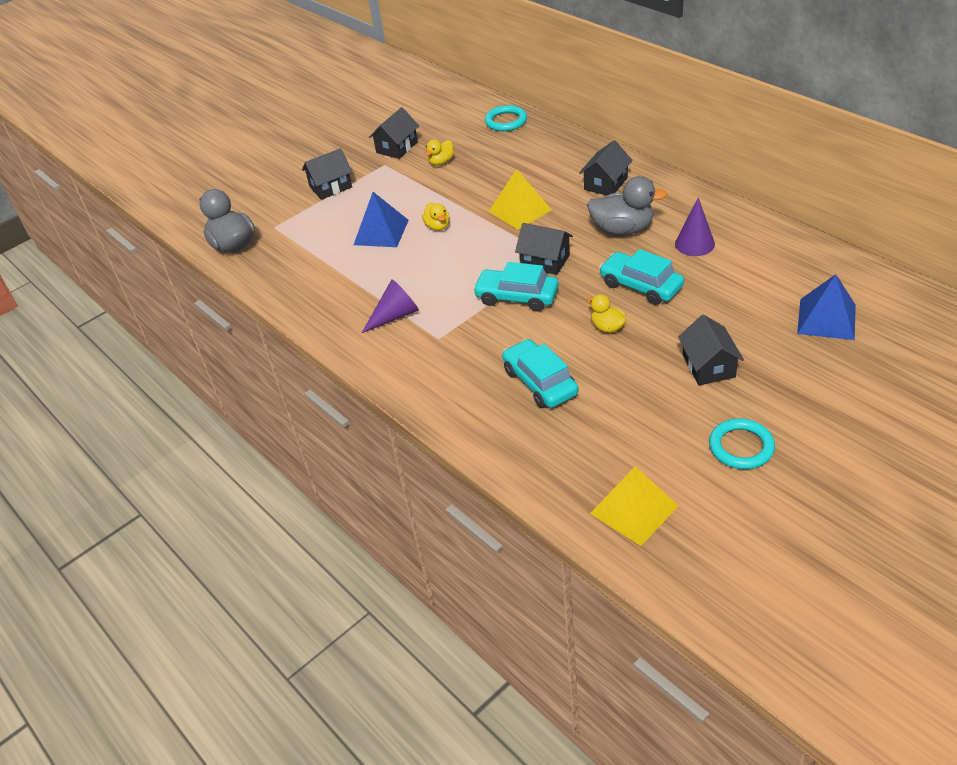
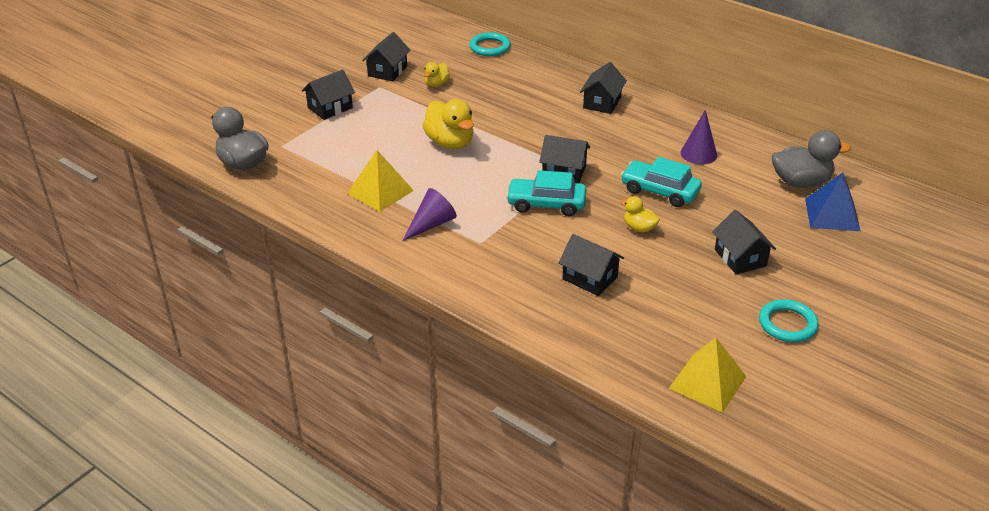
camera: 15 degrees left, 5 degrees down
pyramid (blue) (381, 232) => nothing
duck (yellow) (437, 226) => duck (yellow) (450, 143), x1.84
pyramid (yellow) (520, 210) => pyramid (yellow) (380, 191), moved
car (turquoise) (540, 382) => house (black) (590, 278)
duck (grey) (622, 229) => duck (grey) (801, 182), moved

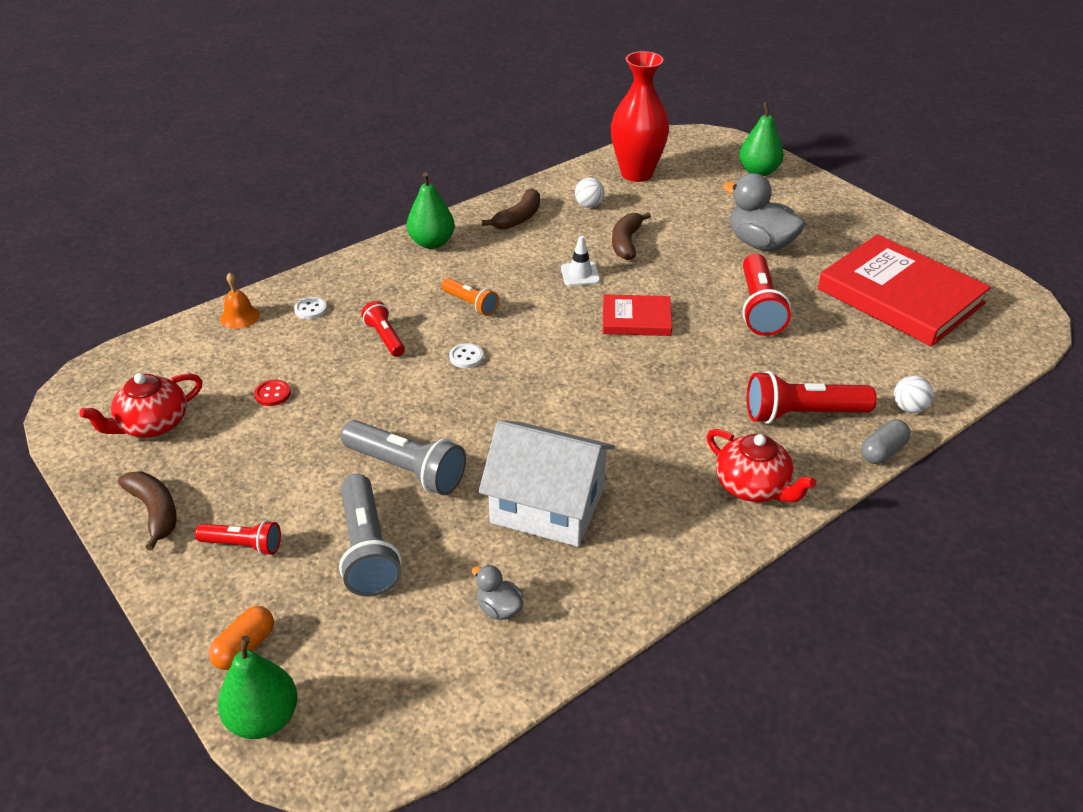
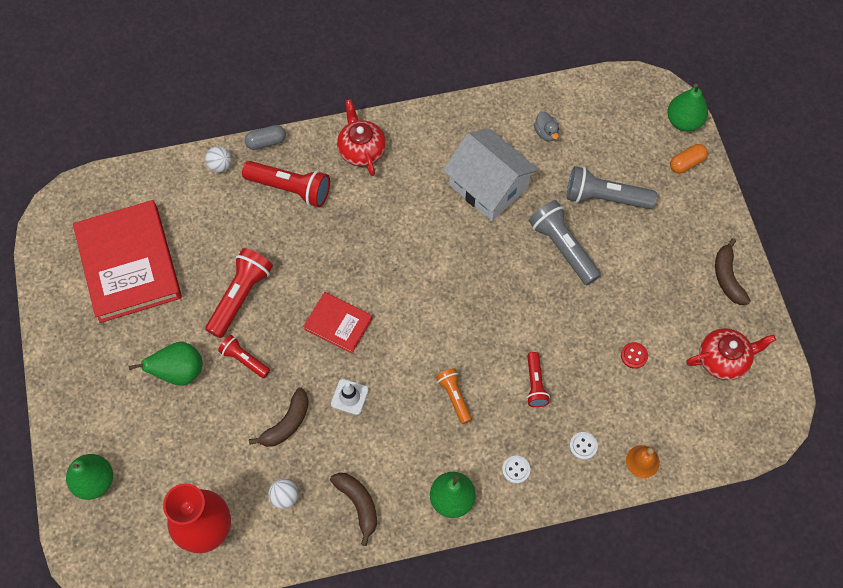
camera: 155 degrees left, 25 degrees up
flashlight (red) (243, 545) => flashlight (red) (244, 360), moved
flashlight (grey) (367, 549) => flashlight (grey) (605, 198), 90 degrees counterclockwise
button (white) (466, 357) => button (white) (516, 470), moved
banana (brown) (518, 218) => banana (brown) (358, 504), 90 degrees clockwise
duck (grey) (760, 244) => pear (green) (179, 372)

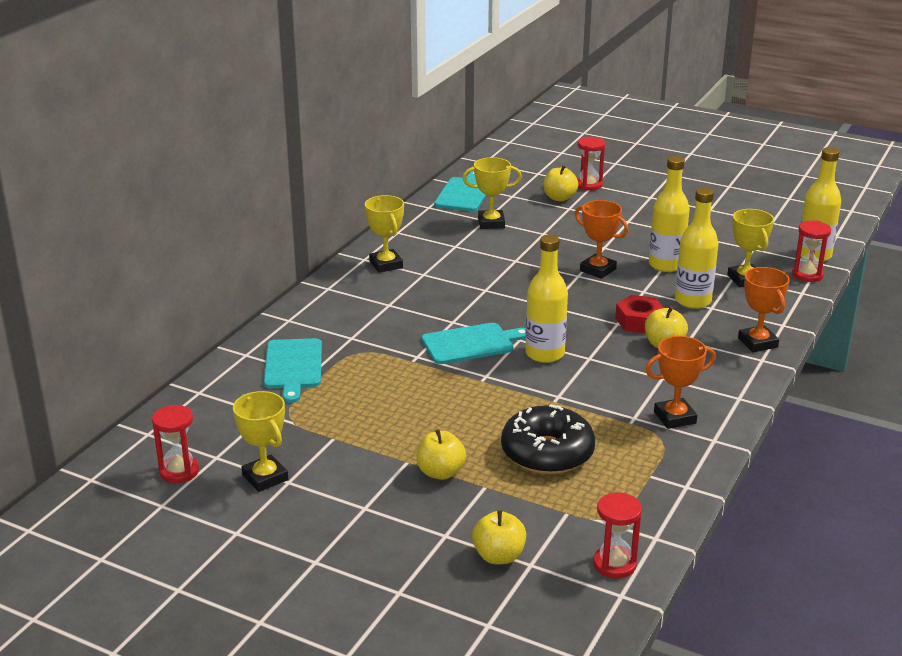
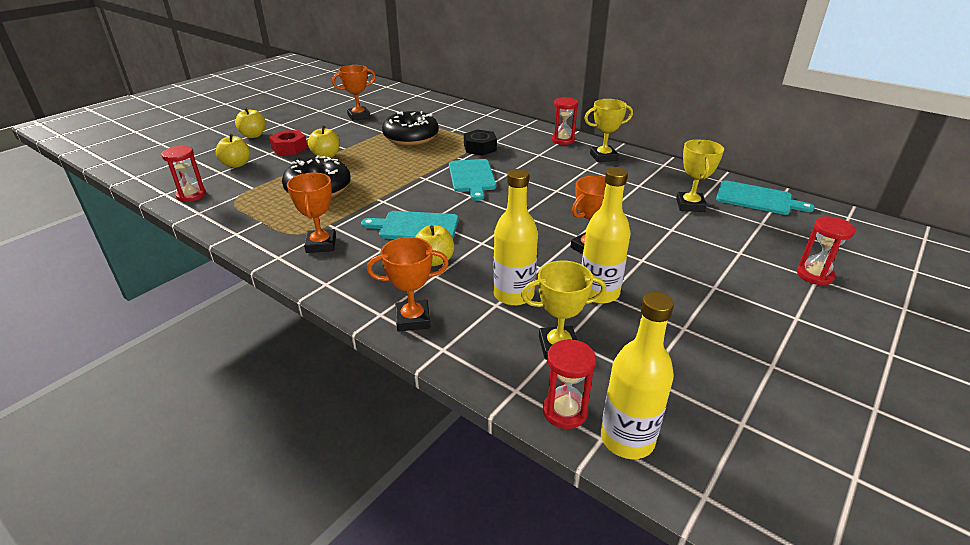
camera: 100 degrees right, 5 degrees up
hourglass (red) (179, 471) => hourglass (red) (563, 140), moved
trophy (yellow) (265, 477) => trophy (orange) (359, 116)
cutting board (turquoise) (293, 366) => cutting board (turquoise) (415, 227), moved
bottle (yellow) (544, 354) => nothing
apple (yellow) (559, 198) => apple (yellow) (253, 135), moved
nut (red) (639, 321) => nut (red) (289, 148), moved
nothing => donut (black) (411, 137)
nothing => nut (black) (480, 148)

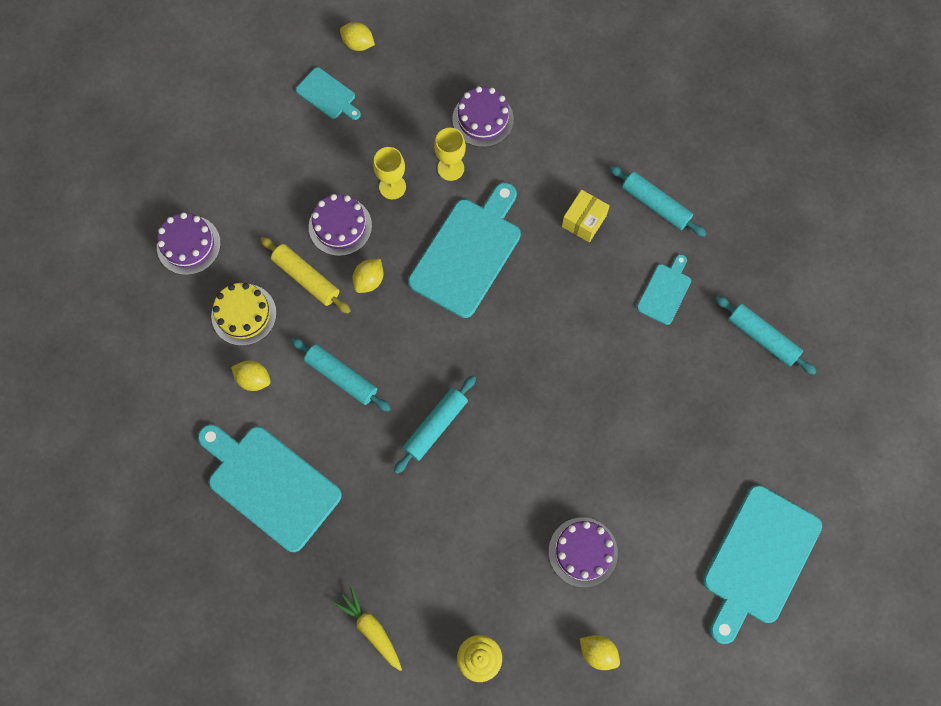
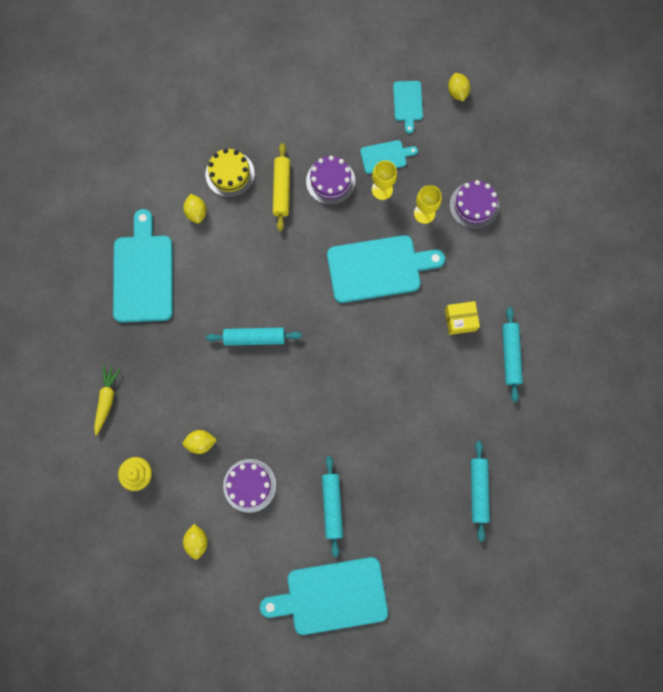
camera: 50 degrees right, 5 degrees up
cake (purple) (188, 245) => nothing
rolling pin (turquoise) (341, 377) => rolling pin (turquoise) (332, 506), moved
lemon (yellow) (369, 280) => lemon (yellow) (201, 442), moved
cutting board (turquoise) (665, 291) => cutting board (turquoise) (385, 156), moved

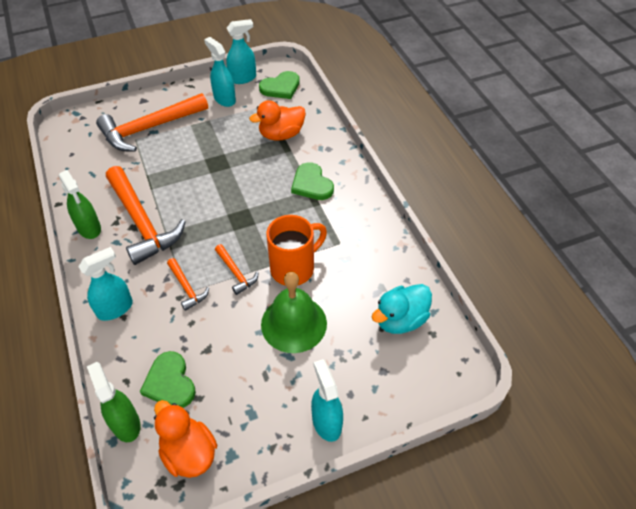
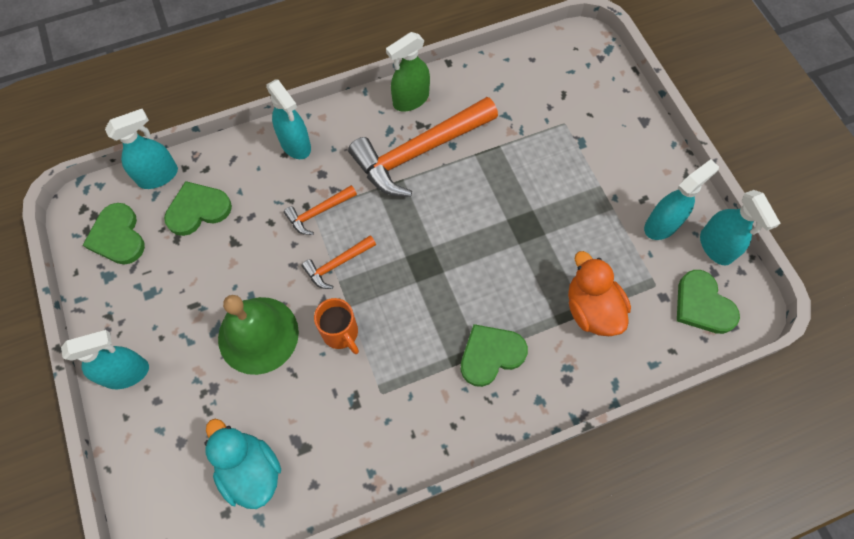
camera: 90 degrees right, 15 degrees up
spray bottle (green) (125, 423) => spray bottle (turquoise) (158, 176)
hammer (orange) (149, 128) => nothing
duck (orange) (189, 452) => heart (green) (118, 236)
mug (orange) (294, 268) => mug (orange) (341, 333), x0.65

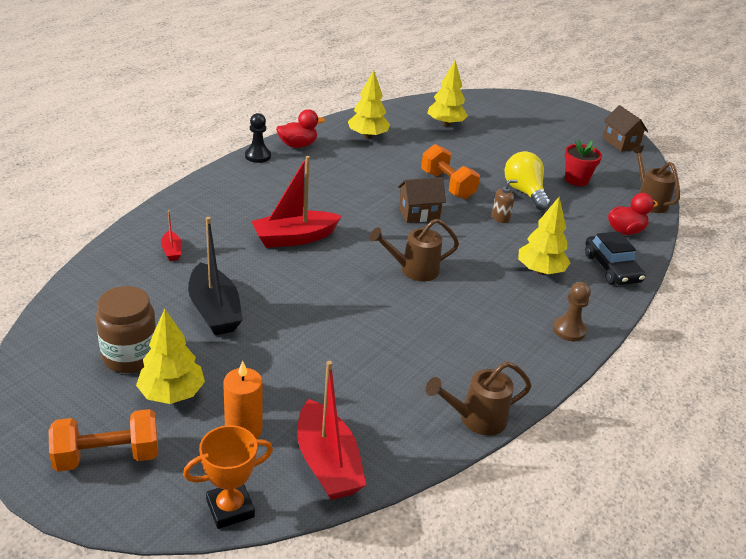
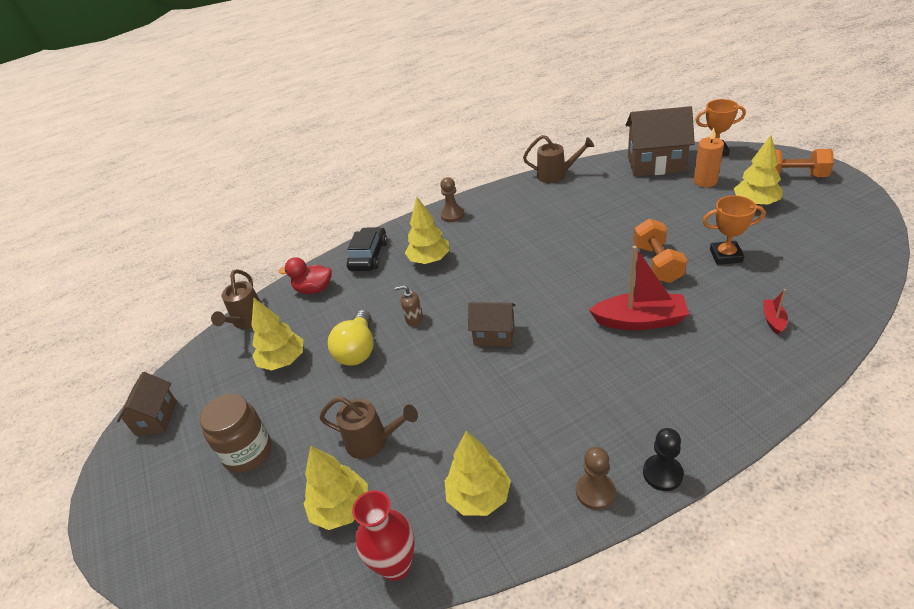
camera: 145 degrees left, 5 degrees up
jar (brown) (130, 356) => jar (brown) (248, 453), moved
boat (black) (214, 310) => trophy (orange) (726, 256)
duck (red) (298, 145) => pawn (brown) (595, 492)
boat (red) (327, 463) => house (brown) (656, 164)
watering can (brown) (413, 270) => watering can (brown) (373, 441), moved
dumbbell (orange) (447, 185) => dumbbell (orange) (657, 263), moved
flower pot (red) (576, 180) => tree (yellow) (283, 361)
nothing => vase (red) (396, 565)

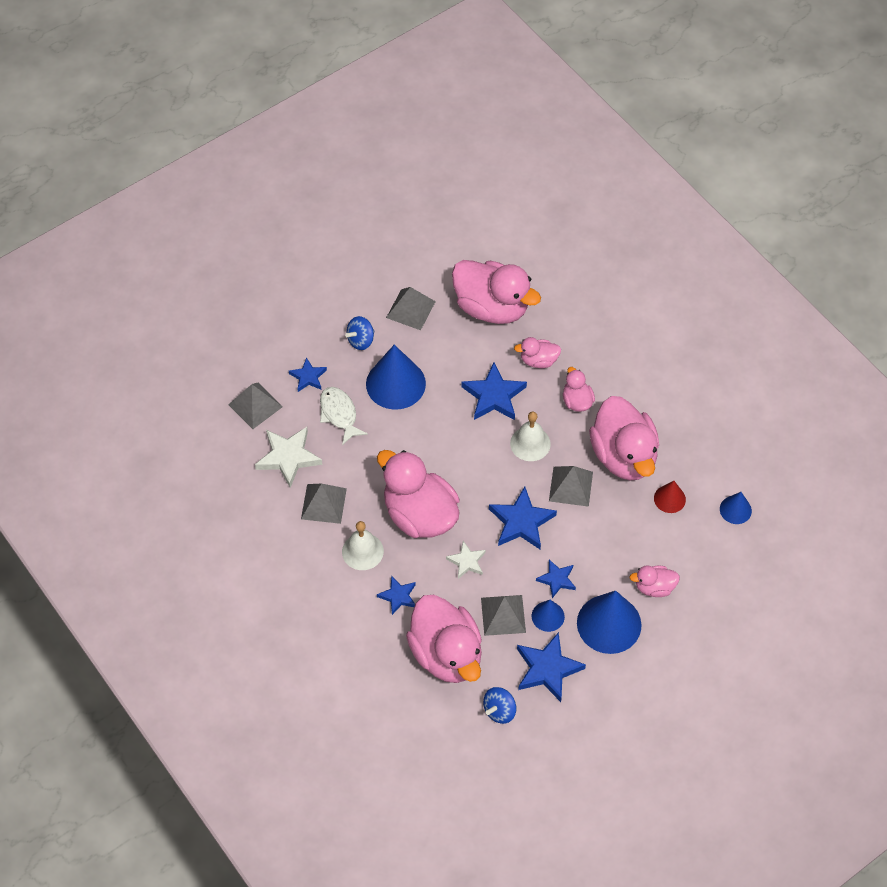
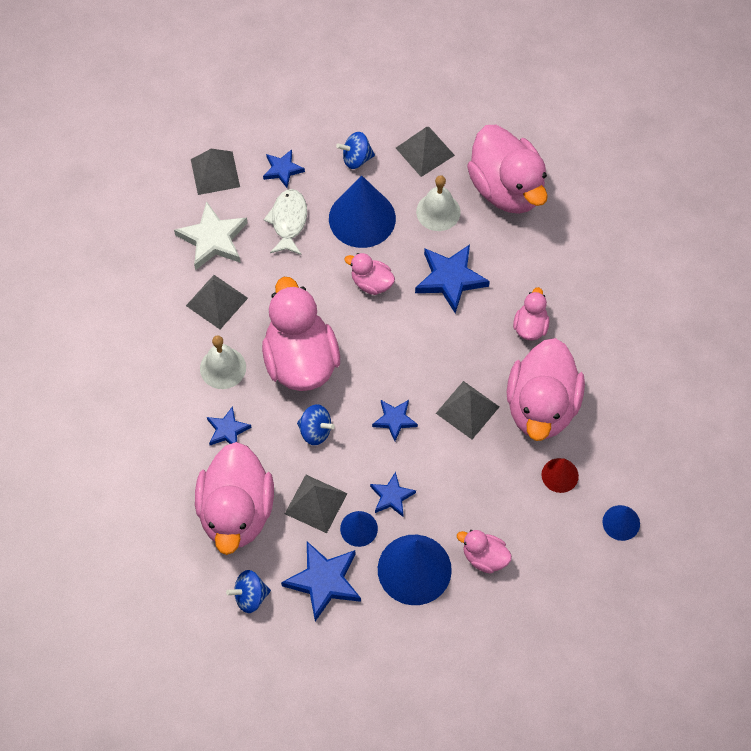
camera: 30 degrees right, 5 degrees up
star (white) (467, 561) => spinning top (blue) (315, 431)
star (blue) (521, 522) => star (blue) (394, 420), x0.59
bell (white) (530, 443) => bell (white) (438, 211), moved
duck (pink) (538, 360) => duck (pink) (371, 283), moved

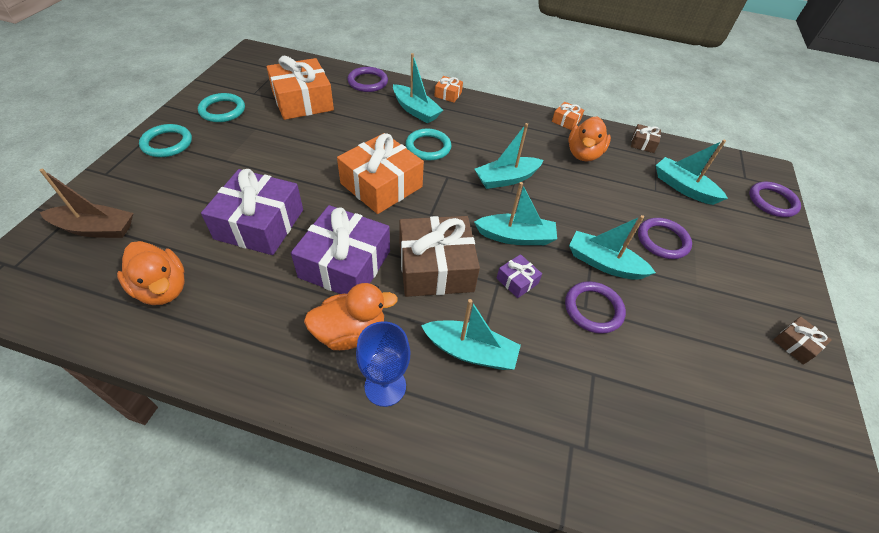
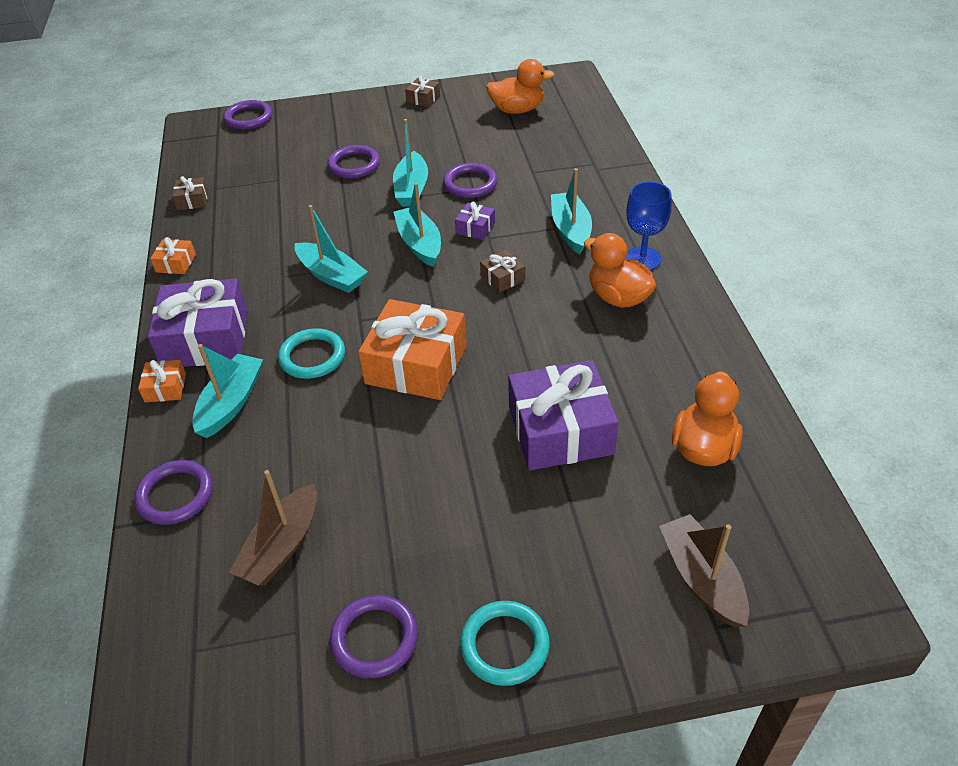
camera: 110 degrees left, 5 degrees down
ring (turquoise) (222, 110) => ring (purple) (374, 638)
gift (orange) (302, 101) => boat (brown) (282, 546)
gift (purple) (345, 264) => gift (purple) (205, 339), moved
gift (brown) (436, 267) => gift (brown) (502, 278), x0.45
duck (orange) (583, 154) => duck (orange) (517, 110), moved
boat (turquoise) (683, 187) => nothing

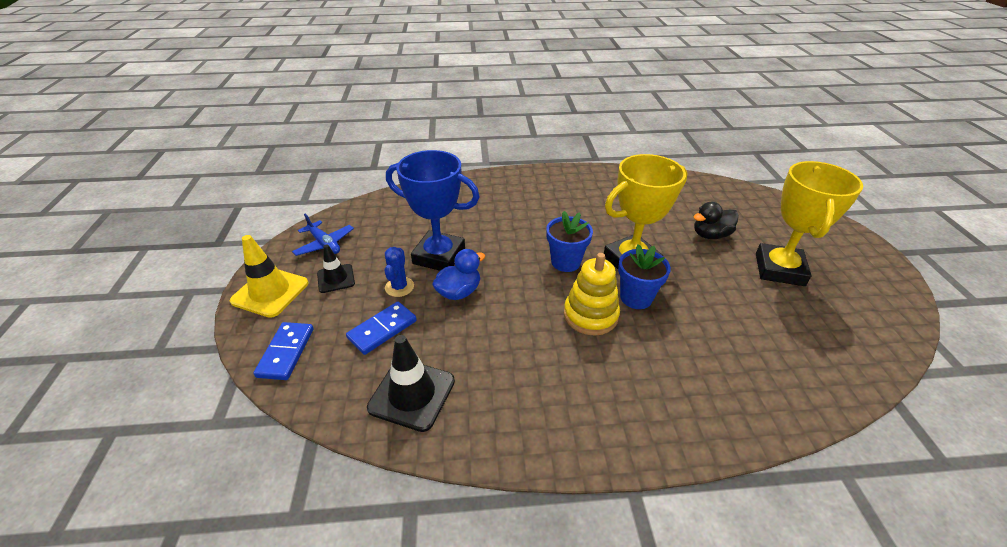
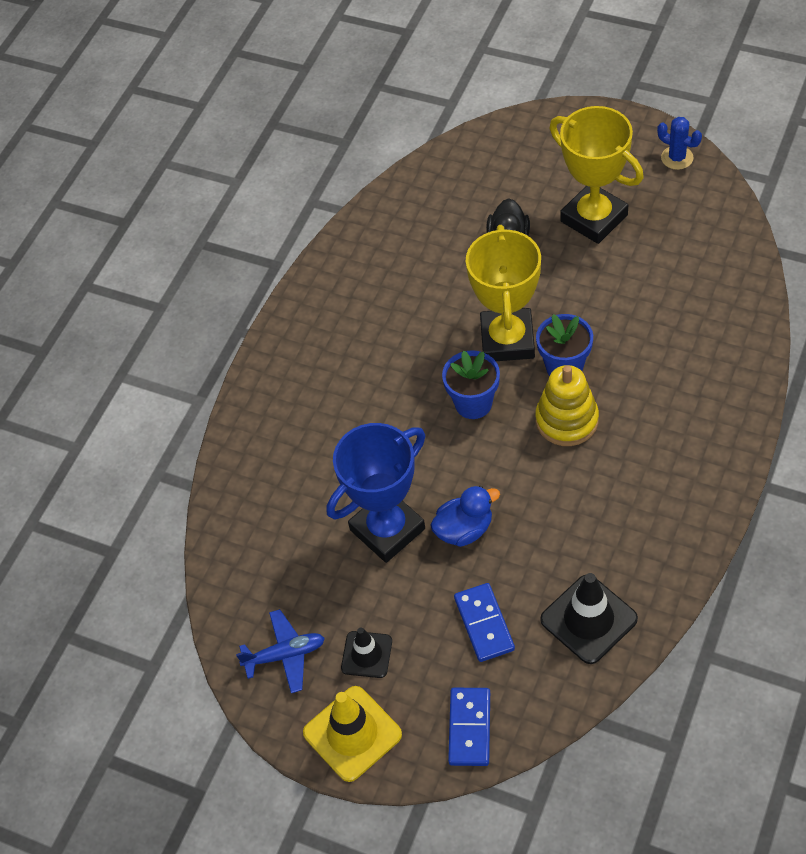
camera: 55 degrees left, 15 degrees up
domino (blue) (286, 352) => domino (blue) (470, 728), 60 degrees clockwise
cactus (blue) (399, 287) => cactus (blue) (677, 158), moved
duck (blue) (459, 292) => duck (blue) (464, 529), 75 degrees clockwise

